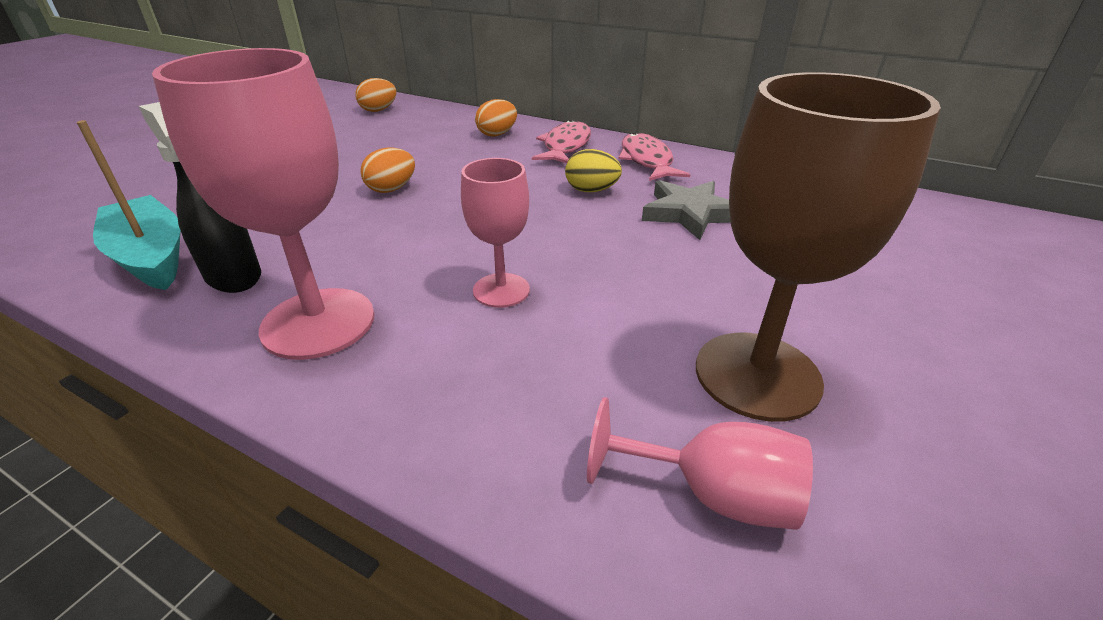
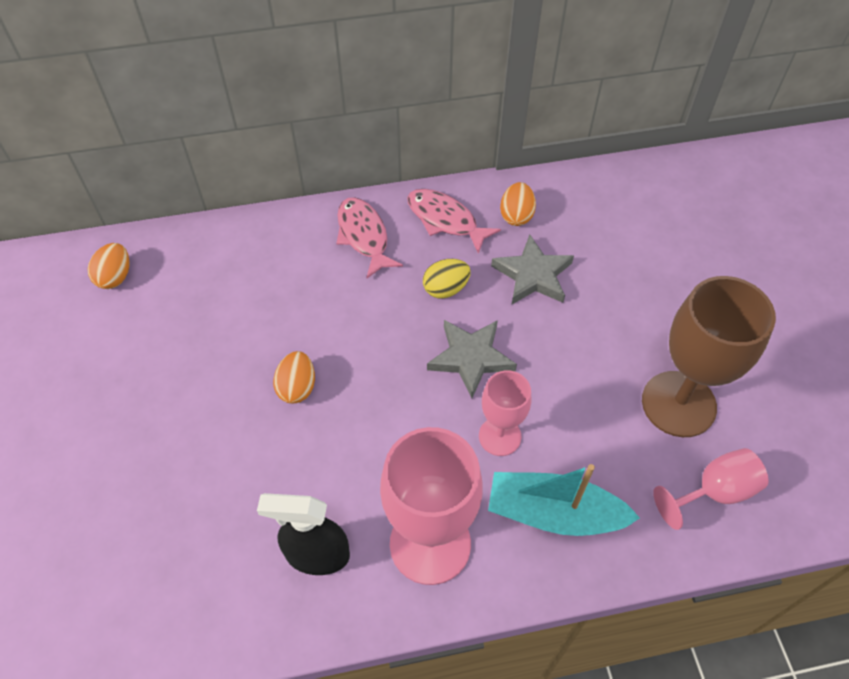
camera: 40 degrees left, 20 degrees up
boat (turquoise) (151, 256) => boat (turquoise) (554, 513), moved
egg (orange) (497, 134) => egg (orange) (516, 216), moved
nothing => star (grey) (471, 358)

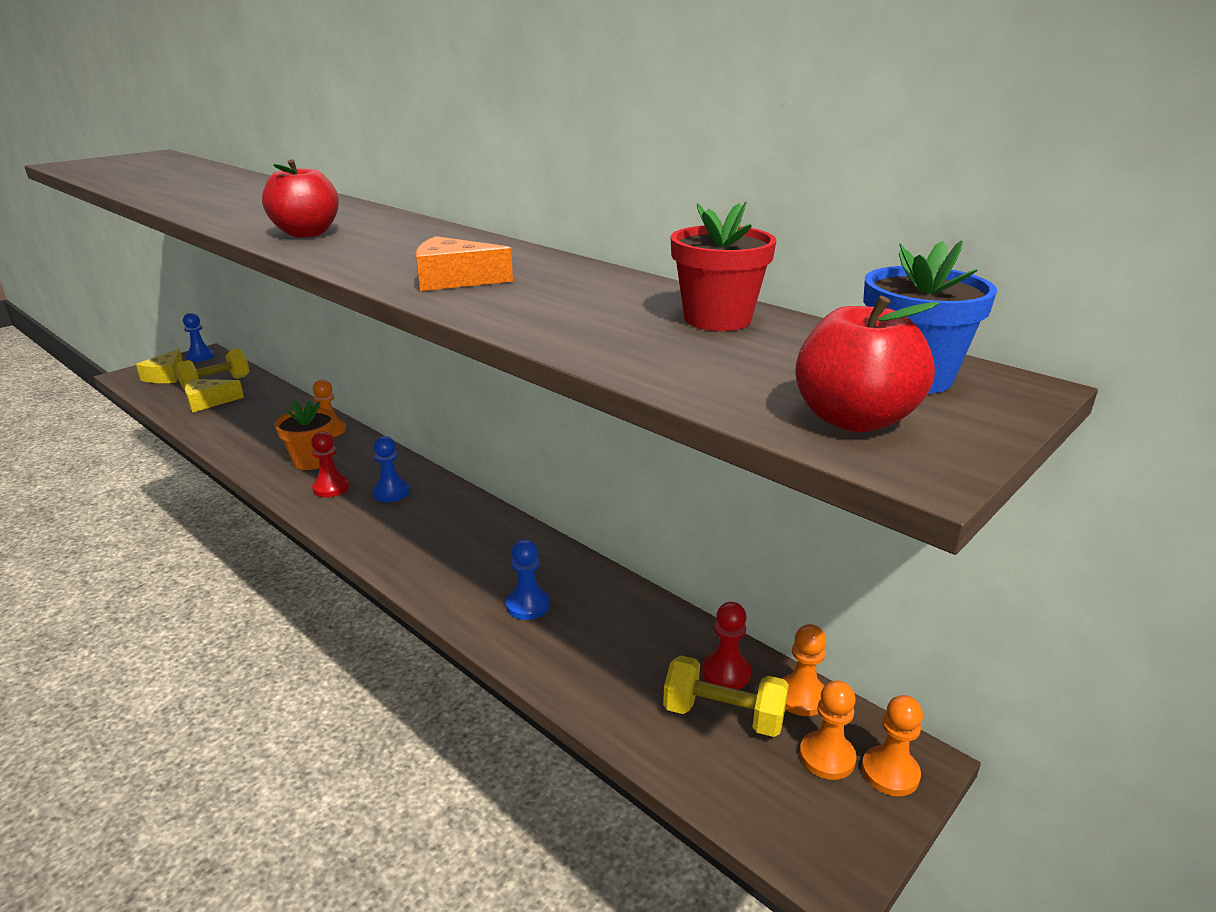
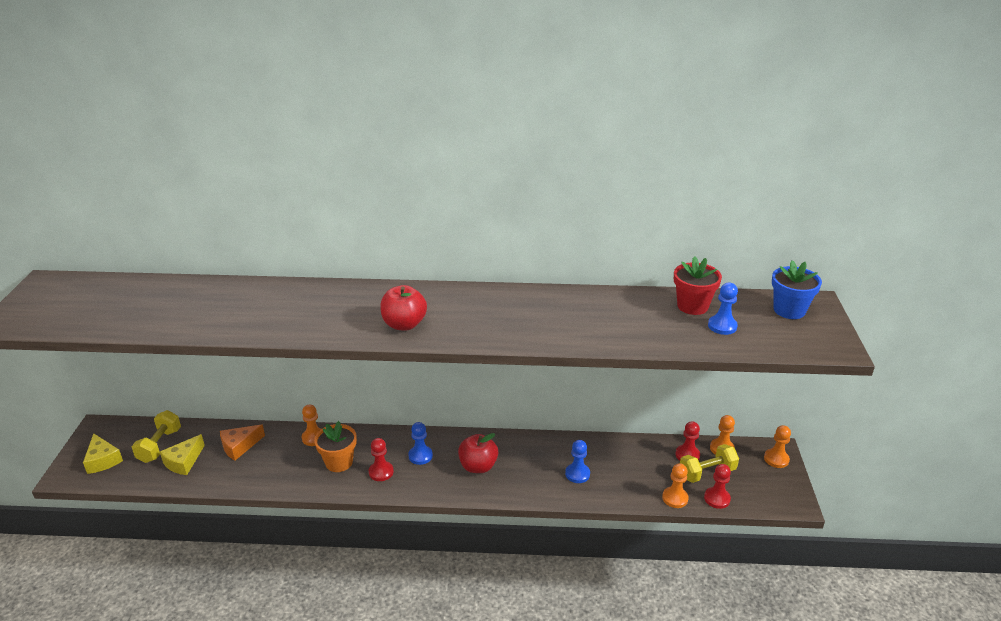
camera: 40 degrees left, 5 degrees up
pawn (blue) (200, 357) => pawn (blue) (722, 326), moved
cheese (orange) (454, 280) => cheese (orange) (239, 446), moved
apple (red) (854, 419) => apple (red) (478, 466), moved
pawn (orange) (827, 757) => pawn (orange) (675, 498), moved
nothing => pawn (red) (717, 499)

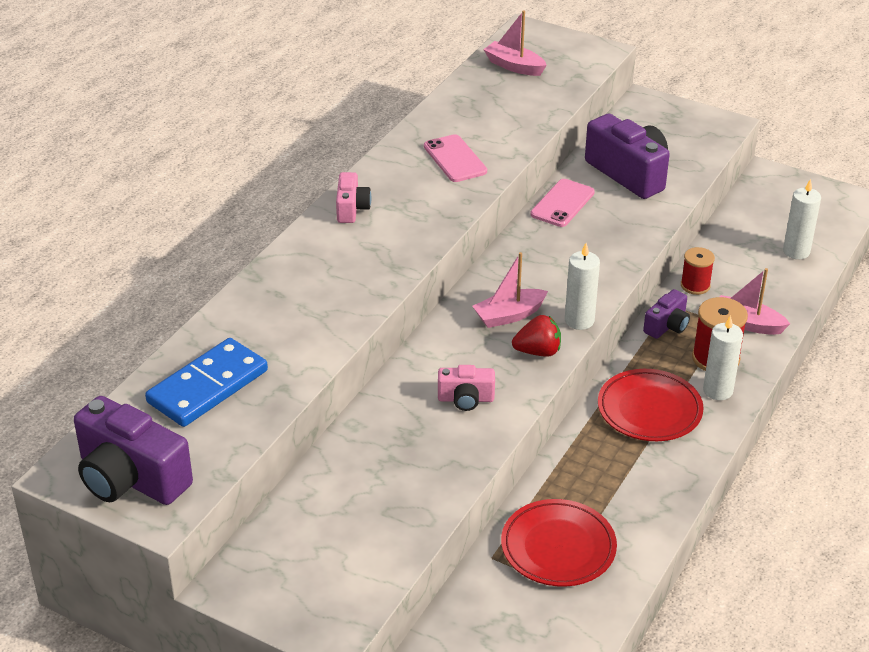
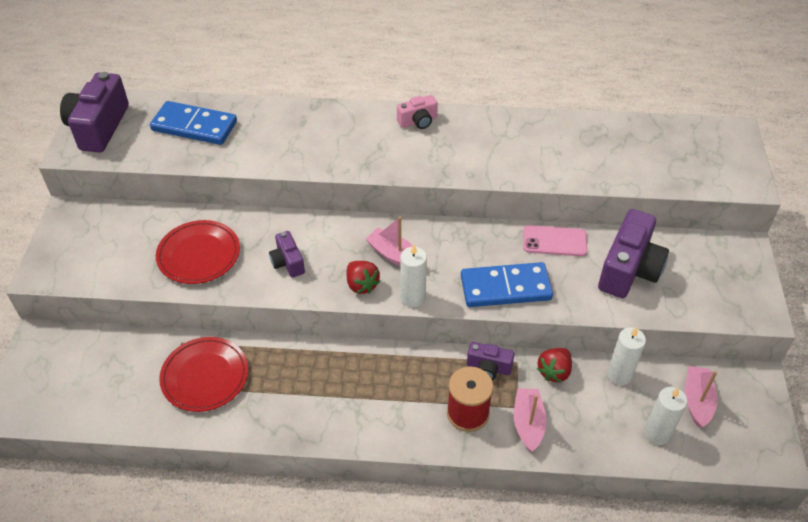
camera: 65 degrees right, 10 degrees up
phone (pink) (455, 159) => nothing
camera (pink) (466, 399) => camera (purple) (288, 262)
boat (pink) (514, 66) => boat (pink) (697, 401), moved
plate (red) (649, 410) => plate (red) (199, 255), moved
spool (red) (695, 285) => strawberry (red) (554, 372)
candle (white) (718, 390) => candle (white) (619, 375), moved
nothing => domino (blue) (505, 288)

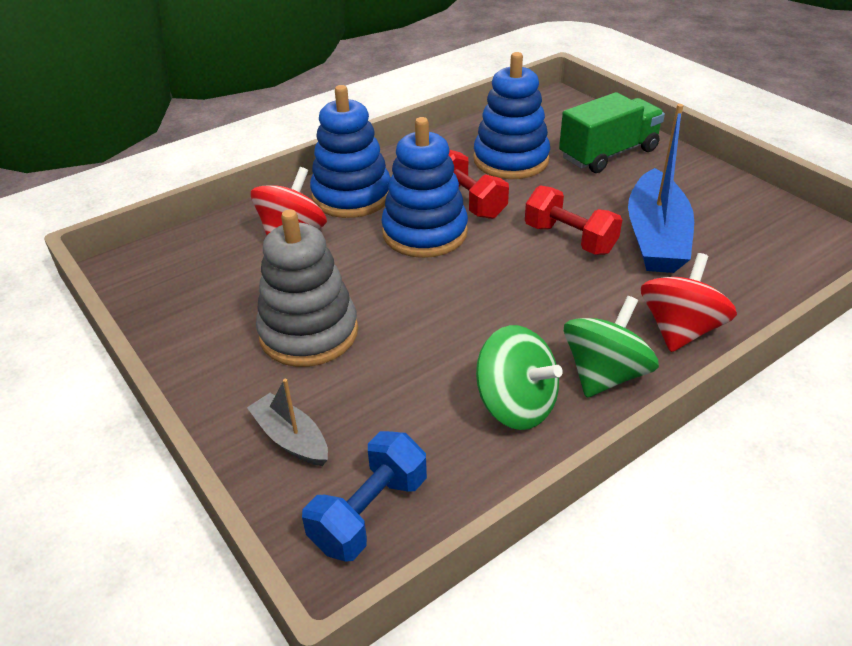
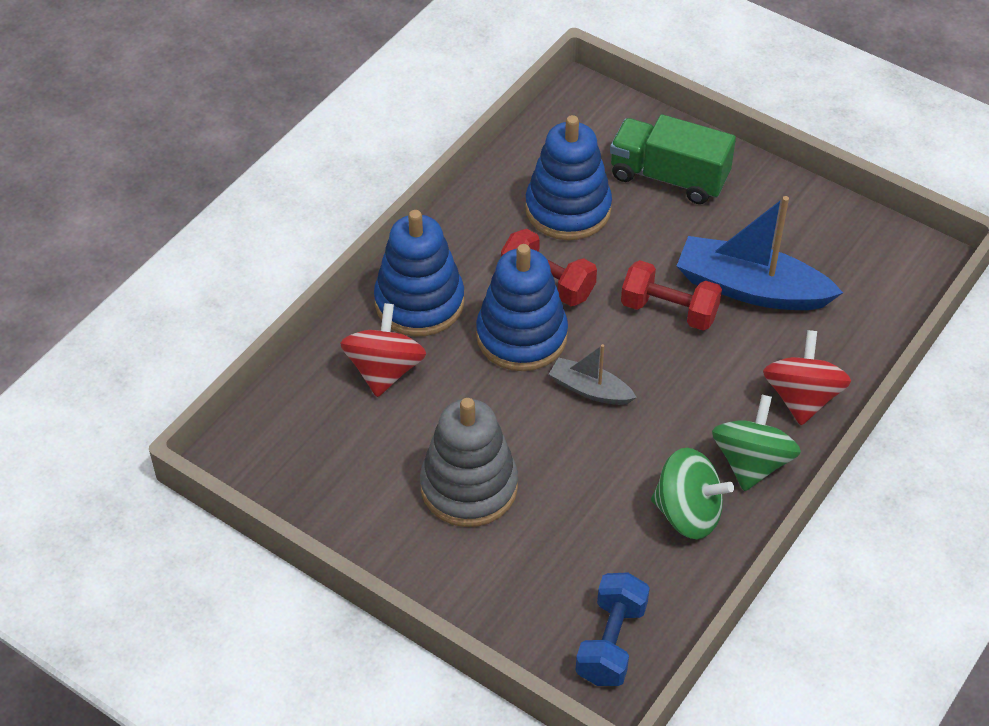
camera: 20 degrees left, 10 degrees up
boat (grey) (291, 438) => boat (grey) (590, 390), moved
truck (green) (608, 154) => truck (green) (669, 177), 105 degrees counterclockwise
boat (blue) (656, 237) => boat (blue) (751, 289), 120 degrees clockwise

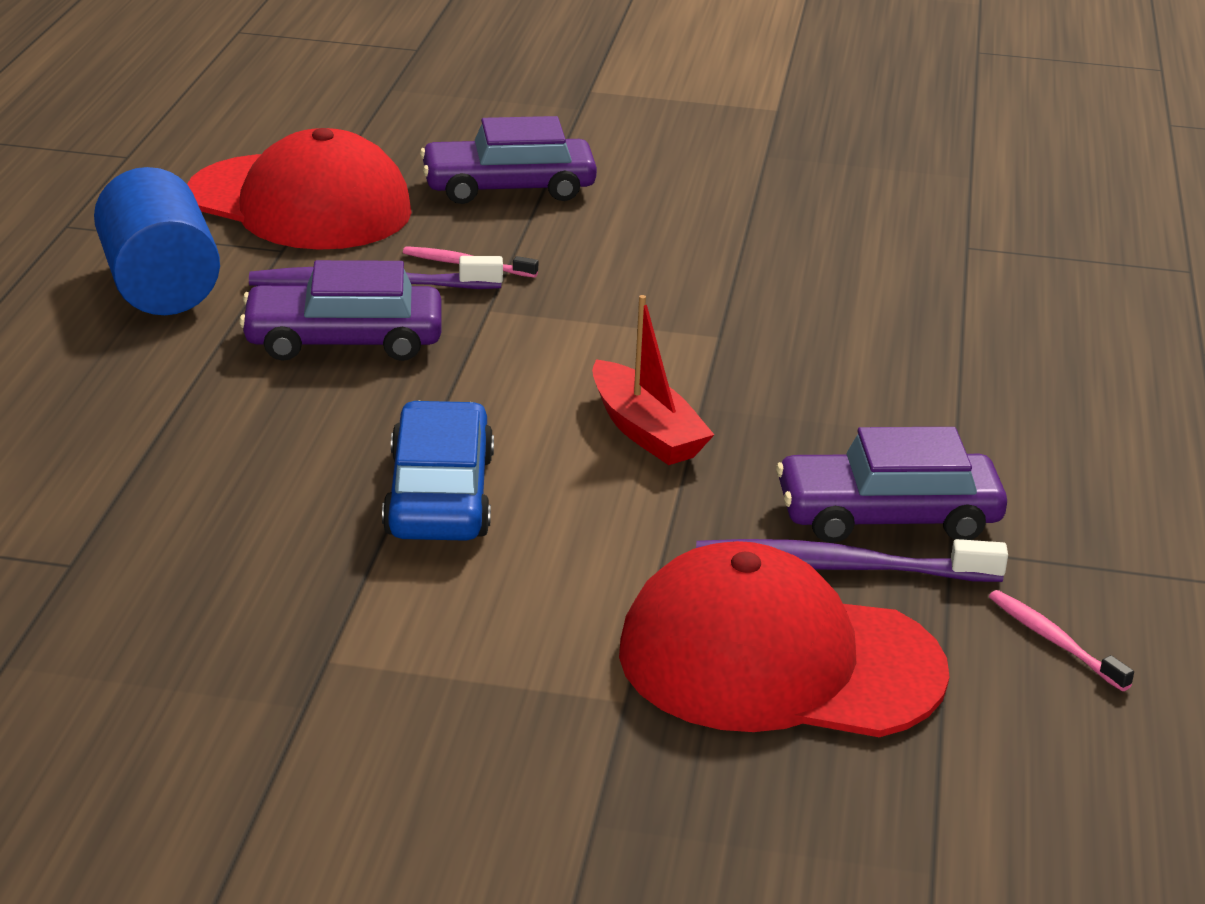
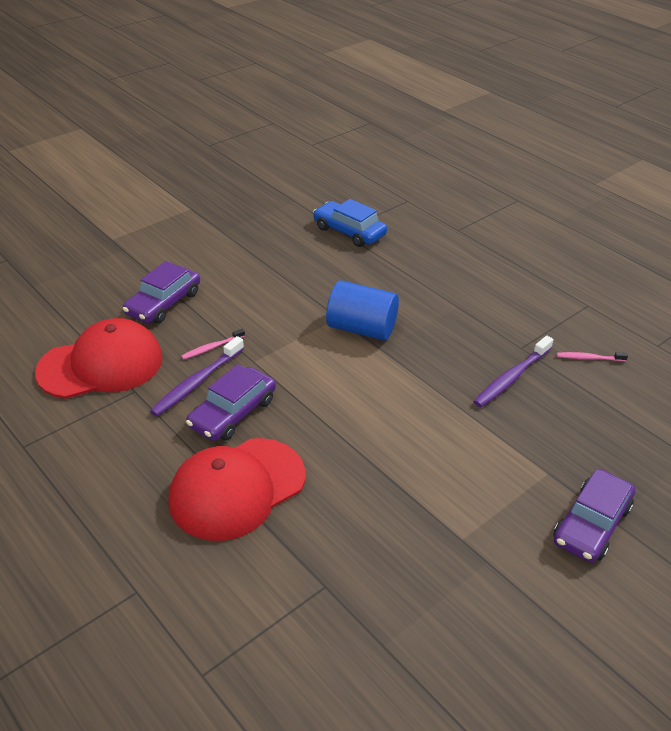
camera: 50 degrees left, 10 degrees up
cylinder (blue) (159, 286) => cylinder (blue) (361, 328), moved
car (blue) (440, 495) => car (blue) (349, 231), moved
boat (red) (646, 431) => nothing
cap (red) (779, 662) => cap (red) (237, 488), moved
car (purple) (888, 516) => car (purple) (591, 524), moved

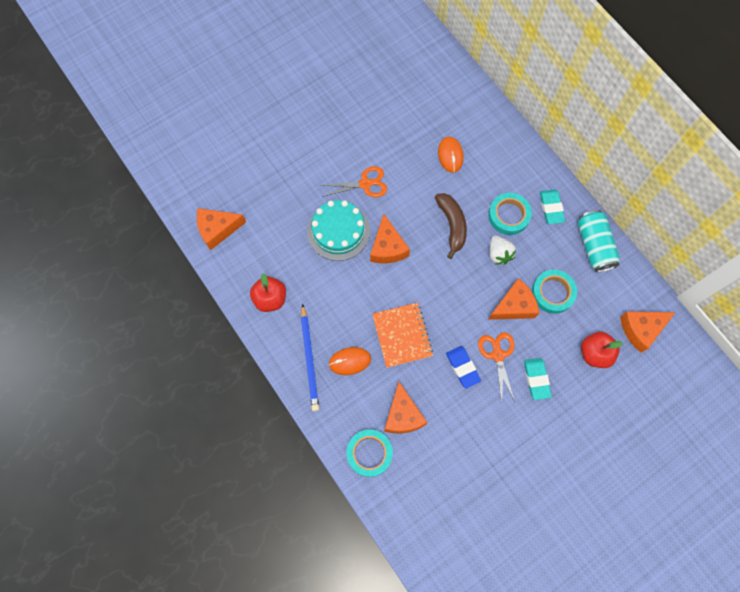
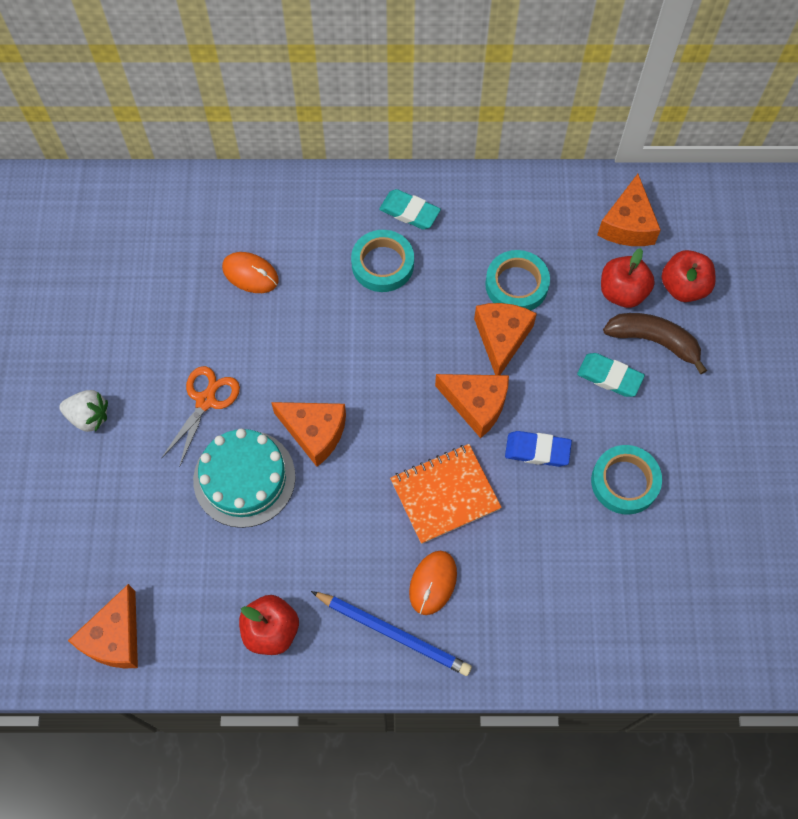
camera: 55 degrees left, 5 degrees down
tape (turquoise) (369, 453) => tape (turquoise) (624, 482), moved
notebook (orange) (402, 335) => notebook (orange) (445, 494), 45 degrees counterclockwise
cheese (orange) (403, 415) => cheese (orange) (476, 404), moved
banana (brown) (452, 225) => banana (brown) (653, 341), moved
scissors (orange) (498, 355) => nothing
strawberry (white) (499, 254) => strawberry (white) (89, 417), moved
can (turquoise) (594, 245) => nothing
nothing => apple (red) (683, 287)

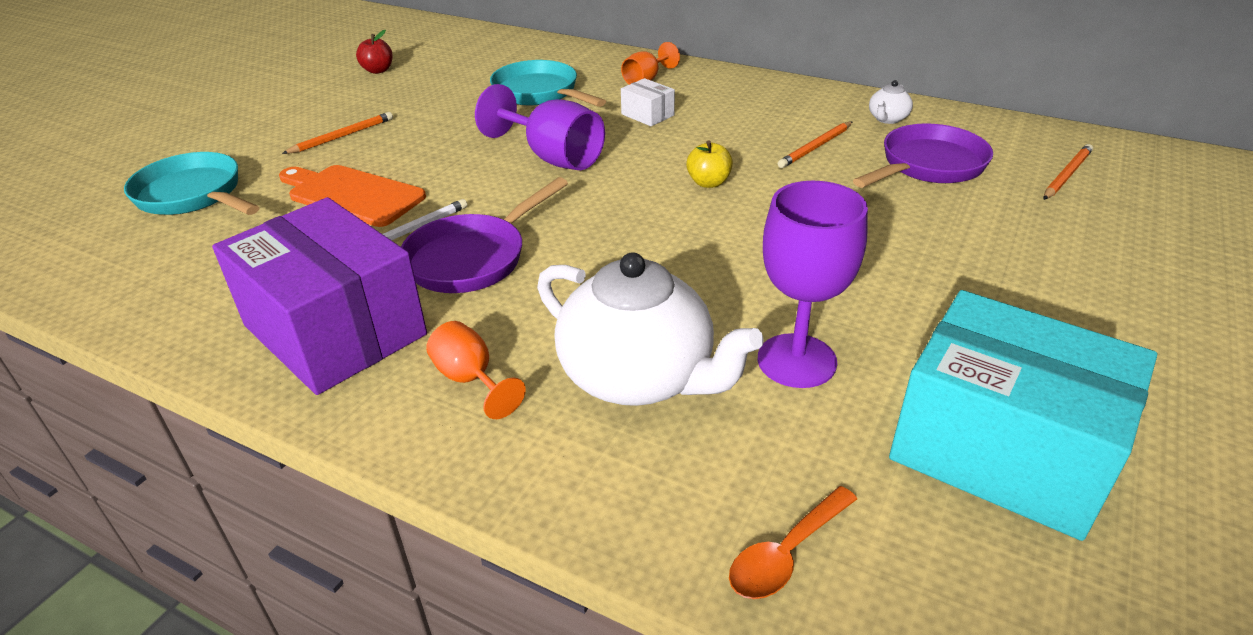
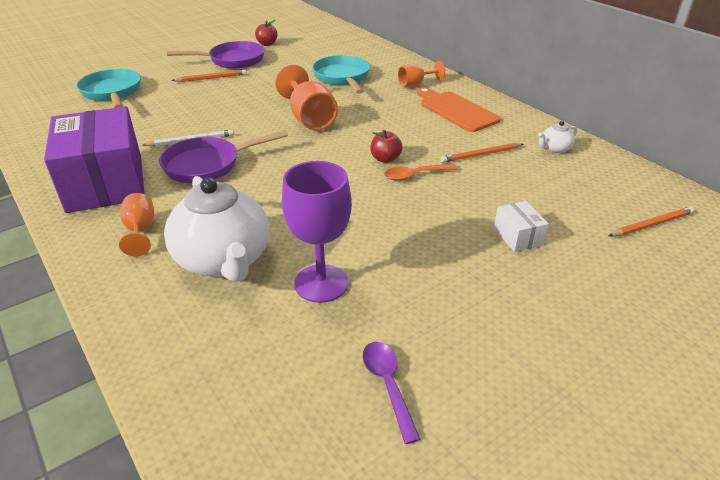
camera: 25 degrees right, 0 degrees up
cutting board (orange) (352, 195) => cutting board (orange) (456, 110), moved
goblet (purple) (553, 157) => goblet (orange) (309, 119)
box (white) (647, 115) => box (white) (518, 236), moved
apple (yellow) (708, 183) => apple (red) (385, 159)
spoon (orange) (786, 553) => spoon (orange) (415, 175), moved
pan (purple) (928, 166) => pan (purple) (232, 60), moved
box (turquoise) (1001, 450) => spoon (purple) (388, 385)

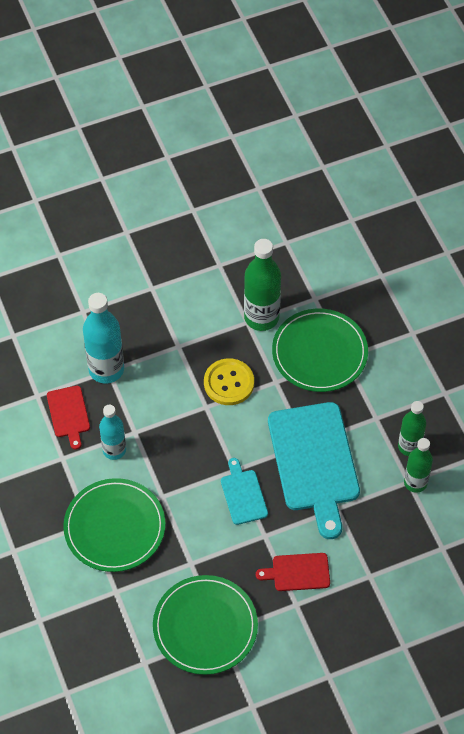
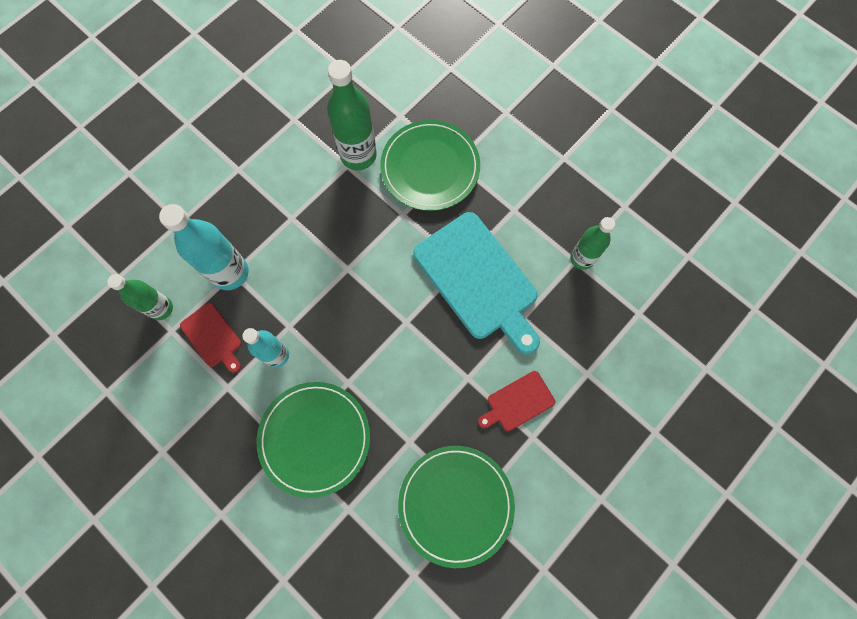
camera: 25 degrees left, 15 degrees up
button (yellow) (229, 383) => nothing
cutting board (turquoise) (243, 494) => nothing
bottle (green) (409, 446) => bottle (green) (161, 308), moved

